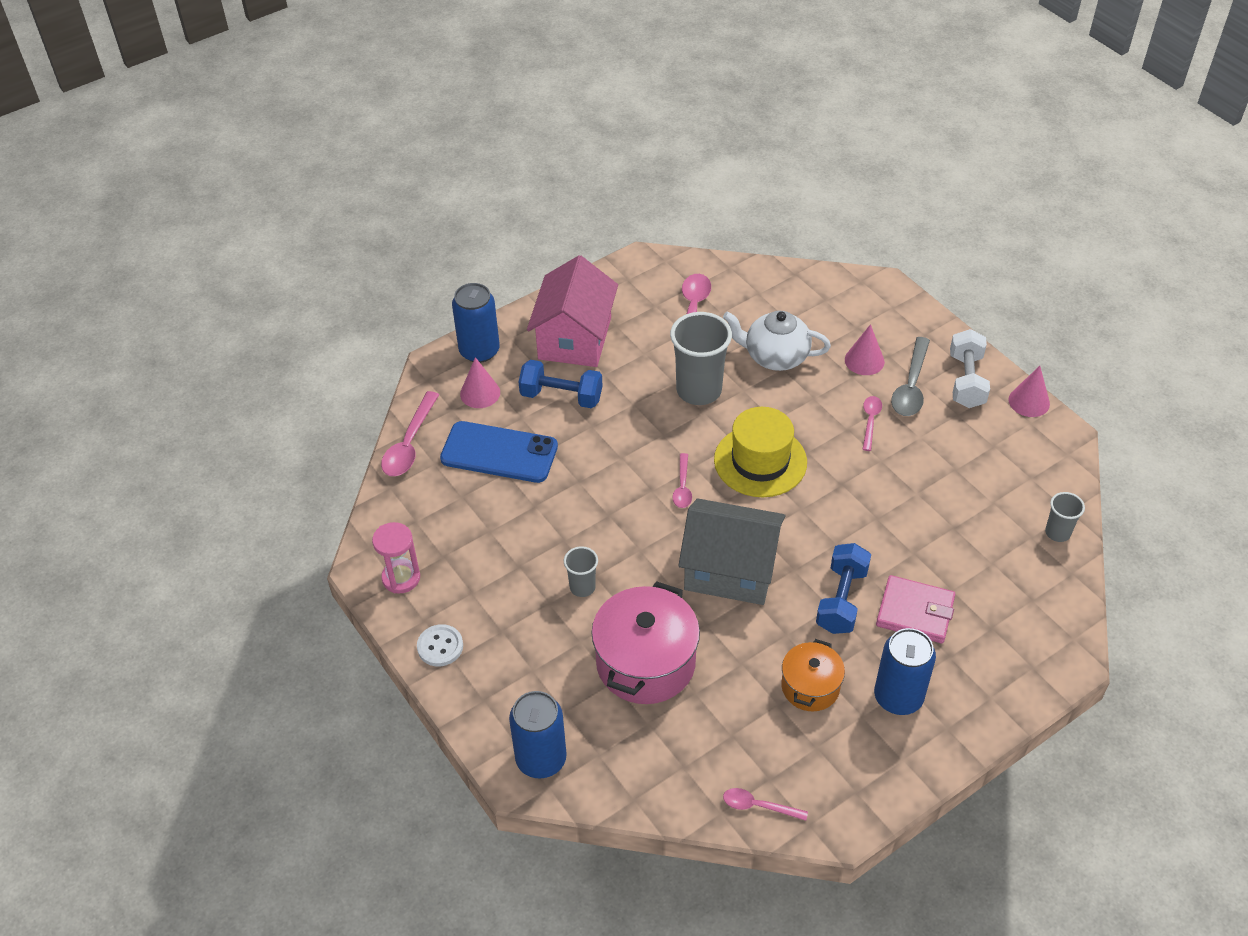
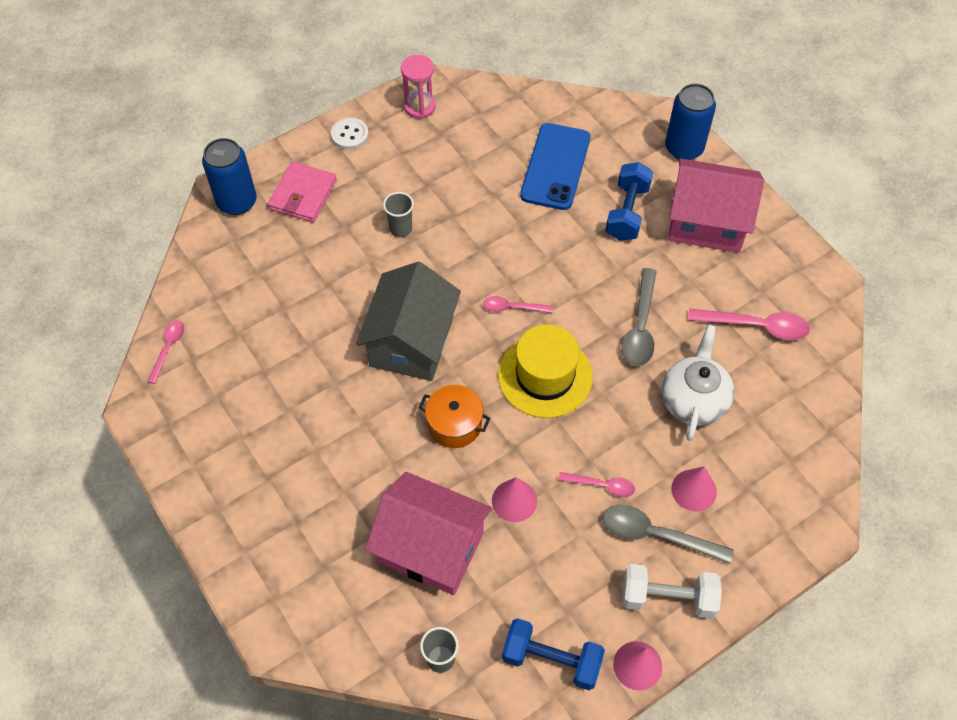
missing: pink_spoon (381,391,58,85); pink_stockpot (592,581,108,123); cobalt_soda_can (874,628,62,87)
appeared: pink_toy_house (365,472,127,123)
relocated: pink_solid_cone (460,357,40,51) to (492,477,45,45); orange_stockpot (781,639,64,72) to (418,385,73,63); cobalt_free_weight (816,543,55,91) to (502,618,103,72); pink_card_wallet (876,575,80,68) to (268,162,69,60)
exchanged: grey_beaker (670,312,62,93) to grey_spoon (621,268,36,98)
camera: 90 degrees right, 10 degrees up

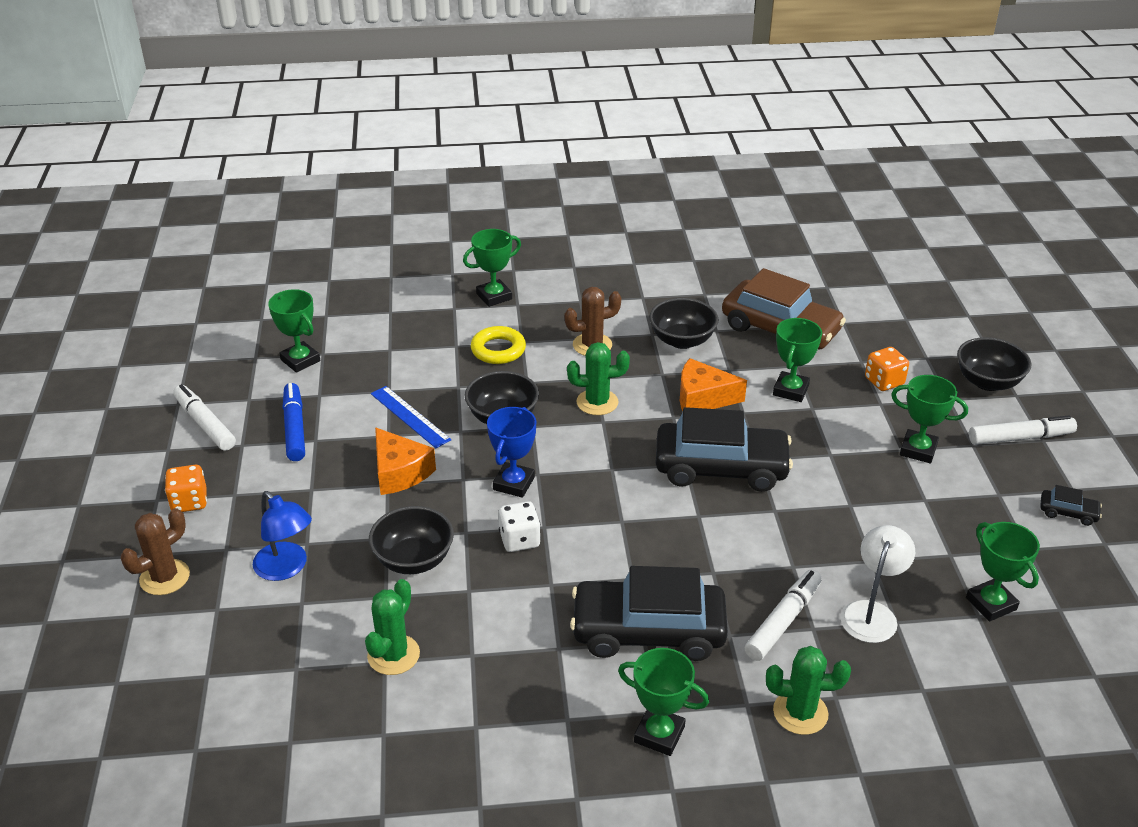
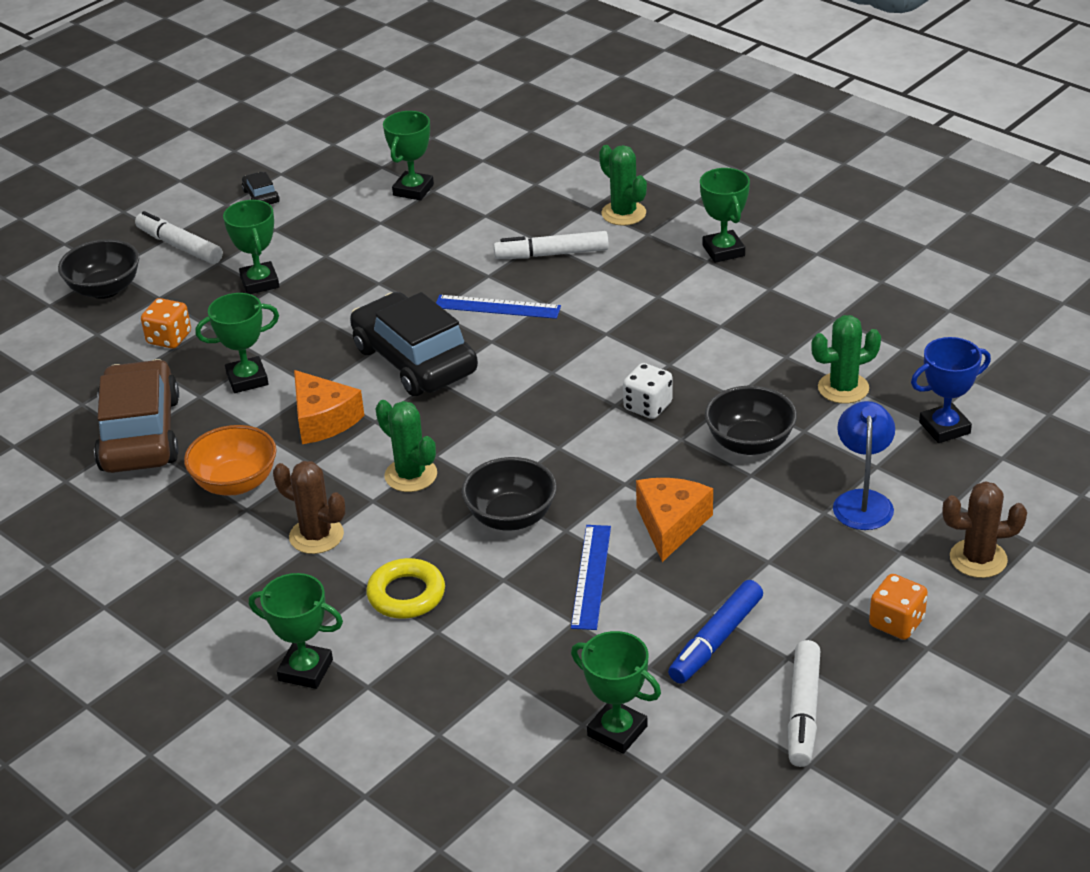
missing: black_car (570,566,158,95); pure_white_reading_lamp (840,525,75,118)
appeared: cobalt_ruler (436,295,125,24)
relocated: cobalt_trophy (487,407,49,91) to (911,337,80,106)
colour: black_bowl (649,298,69,51) to orange_bowl (184,425,93,71)
spun: green_trophy (268,289,52,84) = (571,631,90,123) 60 degrees counterclockwise
camera: 130 degrees left, 0 degrees up

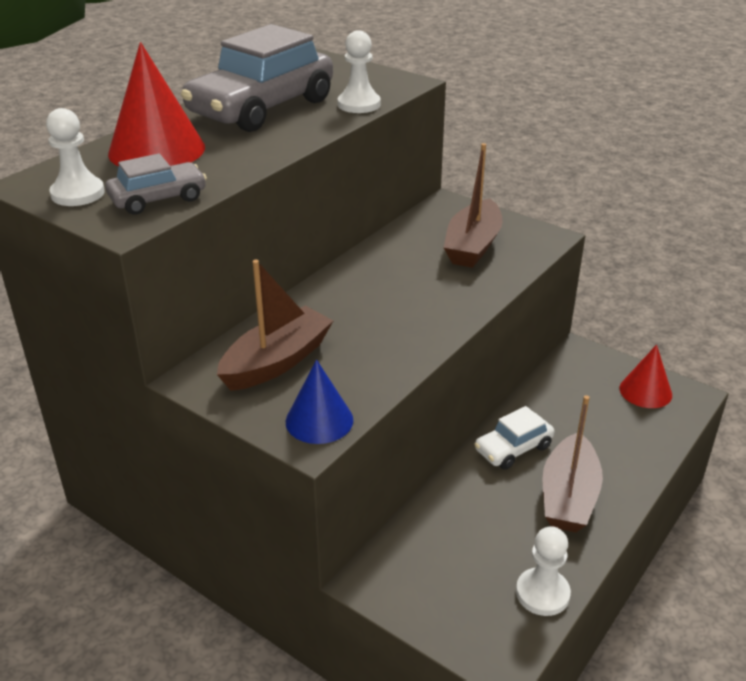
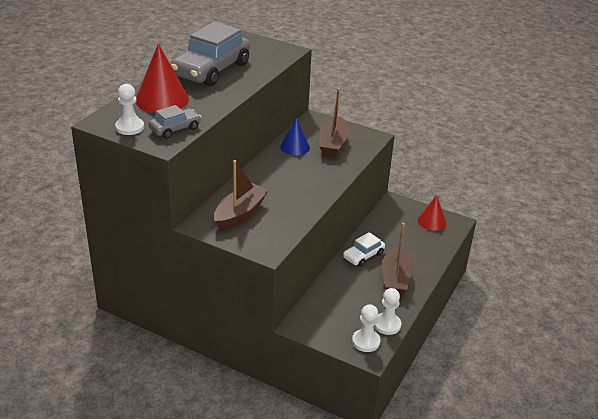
relocated: cobalt_solid_cone (286,360,67,84) to (280,118,30,37); pure_white_chess_pawn (337,30,44,83) to (352,304,28,48)
camera: 10 degrees left, 0 degrees up

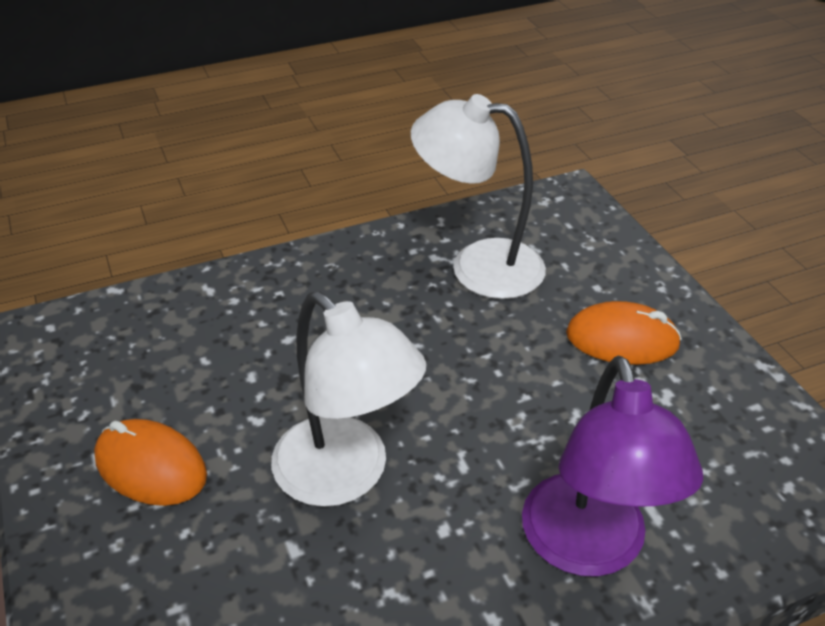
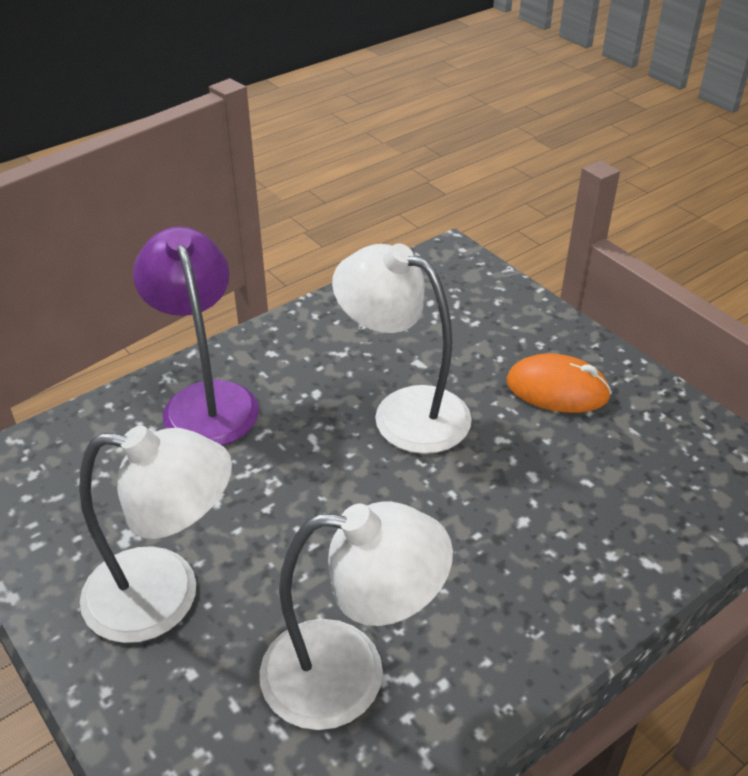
exchanged: orange_computer_mouse (566,301,116,64) to pure_white_reading_lamp (79,425,153,218)
camera: 165 degrees right, 0 degrees up

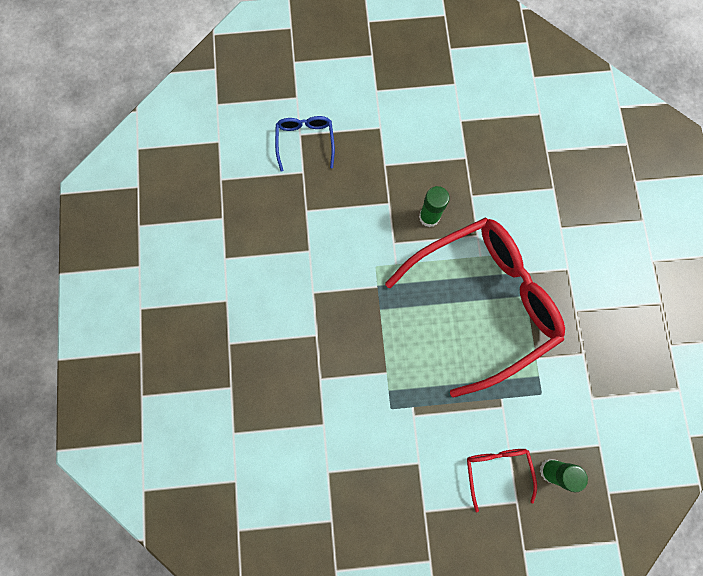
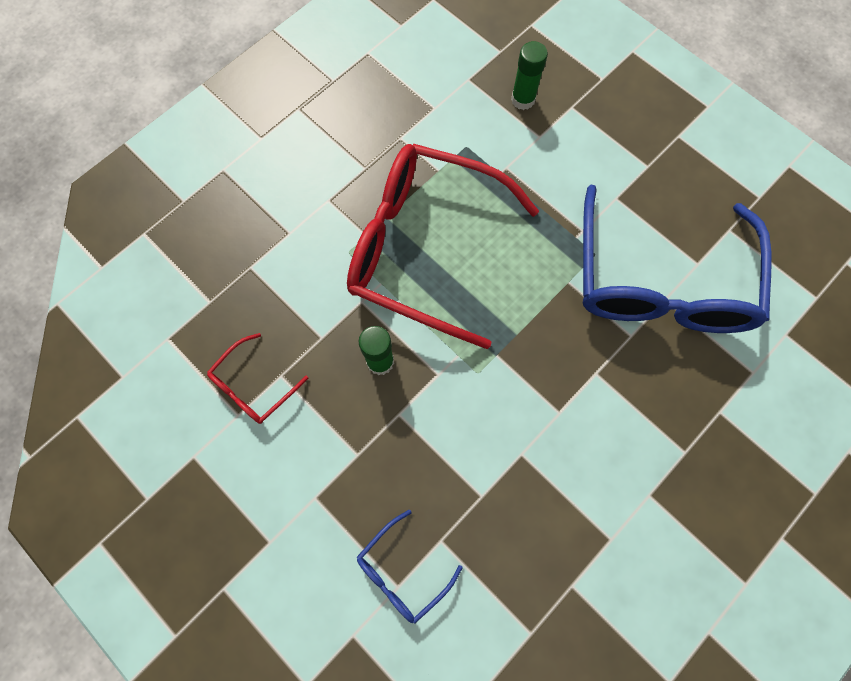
appeared: cobalt_eyeglasses (583,185,189,148)
relocated: scarlet_eyeglasses (467,449,70,63) to (207,333,101,91)
camera: 130 degrees left, 5 degrees down

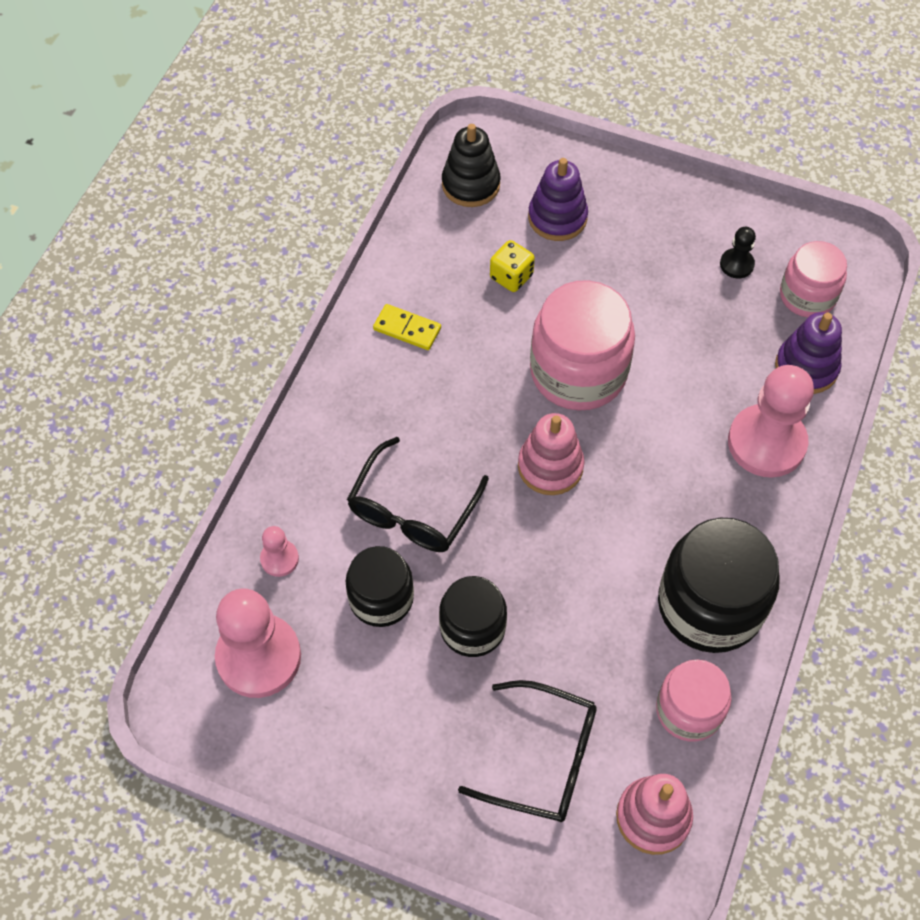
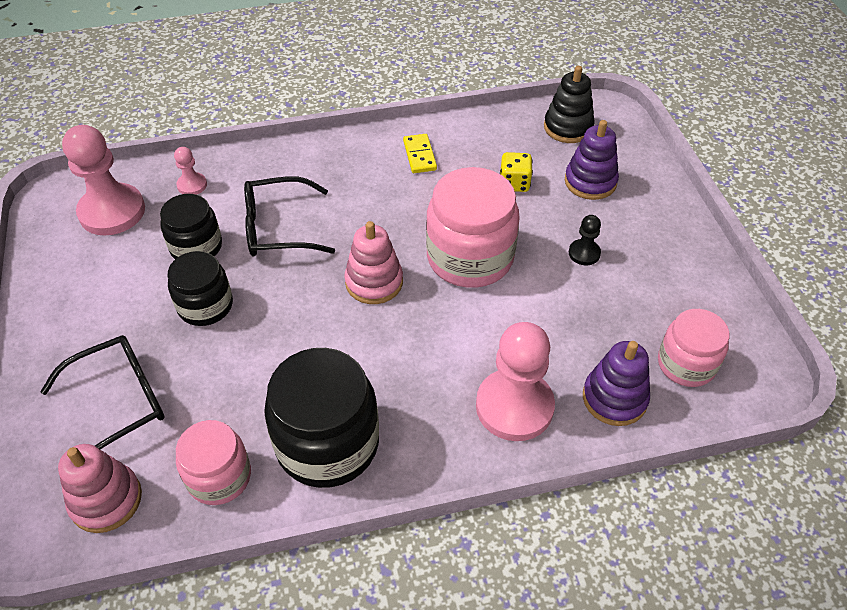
relocated: black_chess_pawn (720,227,36,51) to (569,215,32,50)
spun: black_eyeglasses (458,680,139,142) = (40,335,124,115) 105 degrees counterclockwise
camera: 55 degrees right, 10 degrees down

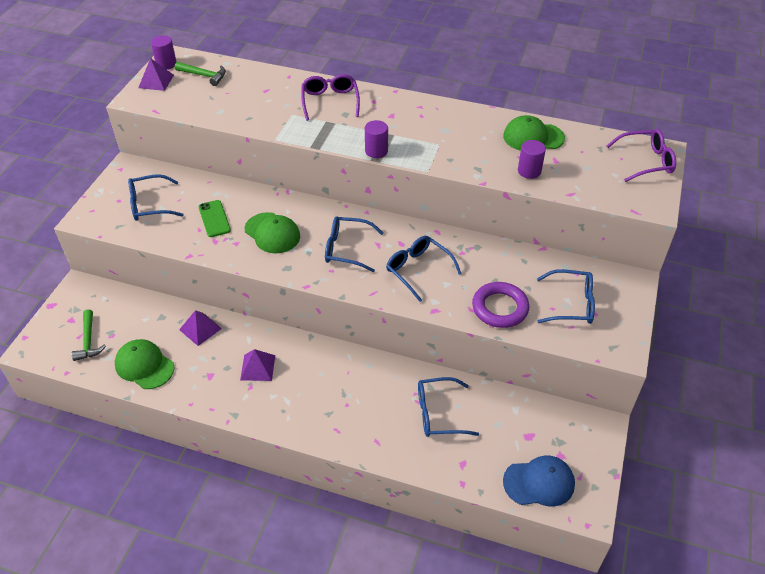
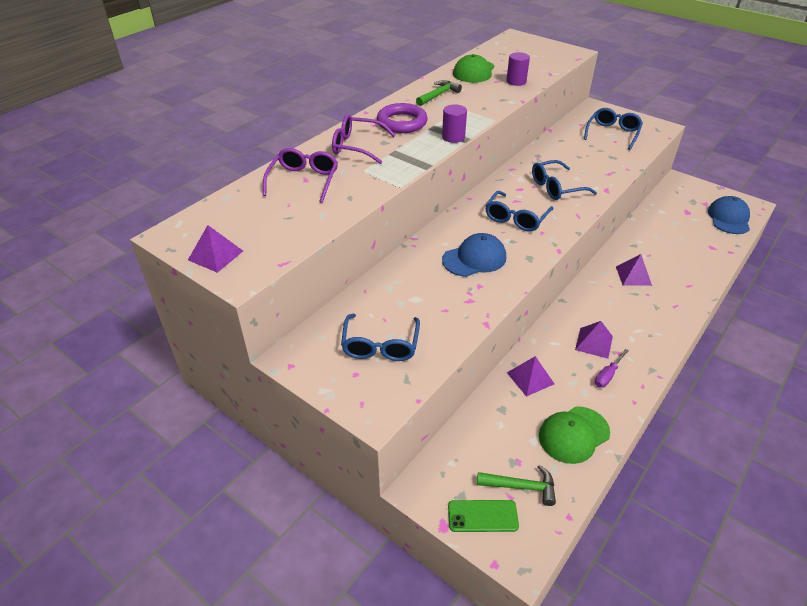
missing: purple_cylinder_shape (151,35,26,35); cobalt_eyeglasses (418,377,61,60)
appeared: purple_screwdriver (595,349,34,39); purple_pyramid_shape (616,254,36,32)
relocated: green_hammer (175,62,51,24) to (416,80,46,26); green_smartphone (199,200,32,37) to (448,500,71,32); purple_ring (472,282,57,46) to (377,103,51,30); purple_eyeglasses (607,129,69,53) to (263,148,75,55)
colour: green_peaked_cap (245,212,55,41) to cobalt_peaked_cap (442,233,64,44)
camera: 70 degrees left, 5 degrees down

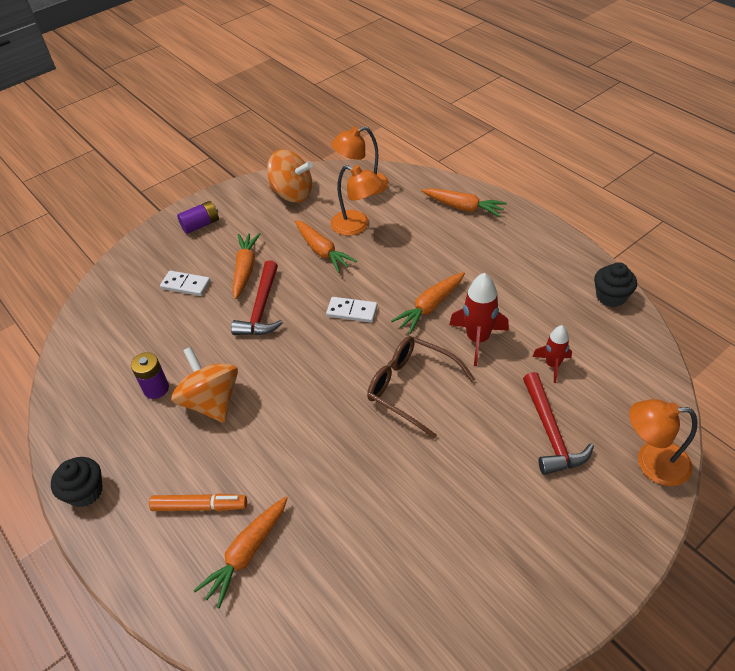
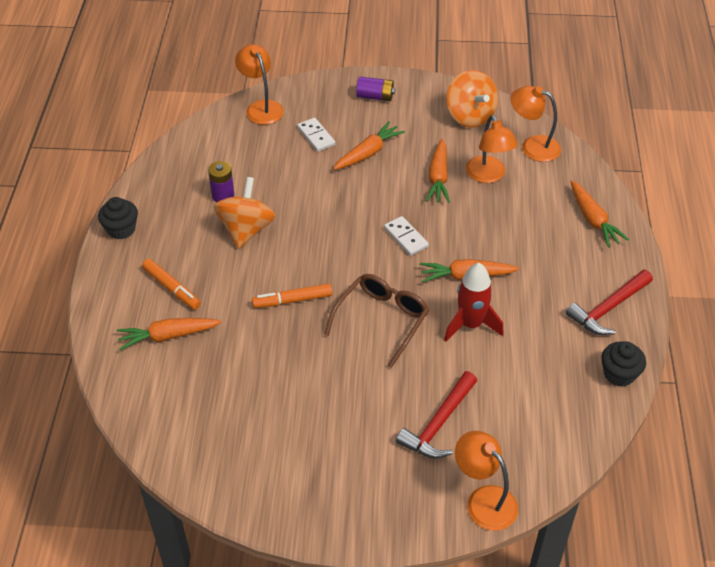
missing: scarlet_rocket (532,325,40,58)
appeared: orange_reading_lamp (235,44,49,81); orange_felt_pen (252,283,80,25)
relocated: scarlet_hammer (231,260,52,75) to (566,269,87,66)
spun: dark_brown_eyeglasses (367,336,108,103) = (324,274,105,94) 45 degrees clockwise
camera: 40 degrees right, 0 degrees up

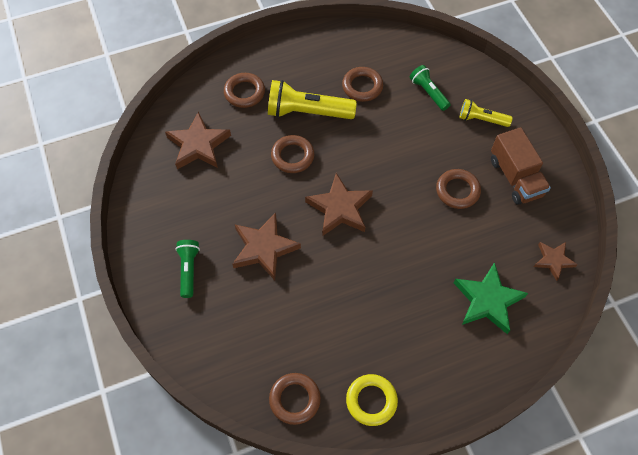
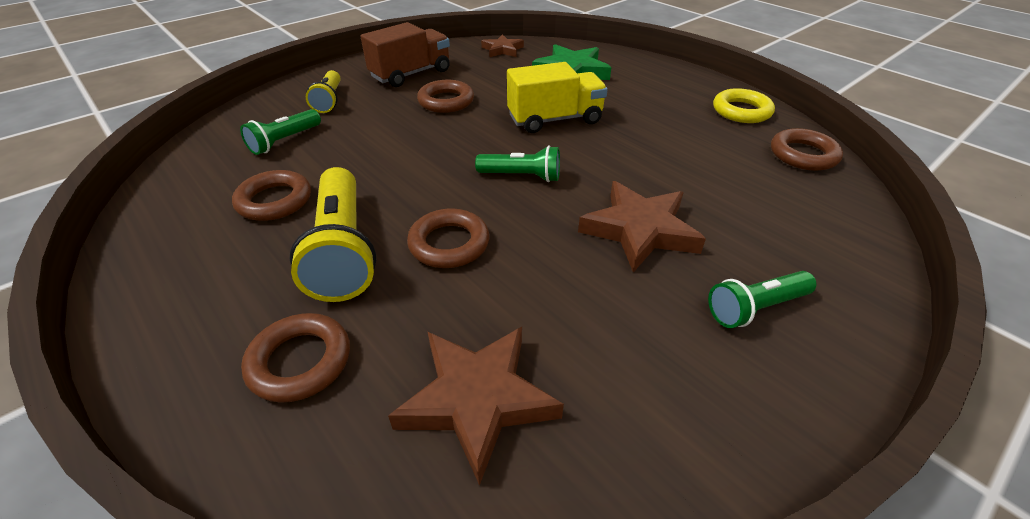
appeared: bright_yellow_toy_truck (507,62,101,71)
exchanged: dark_brown_star (305,173,68,63) to green_pocket_torch (475,145,85,37)
camera: 110 degrees left, 20 degrees down

